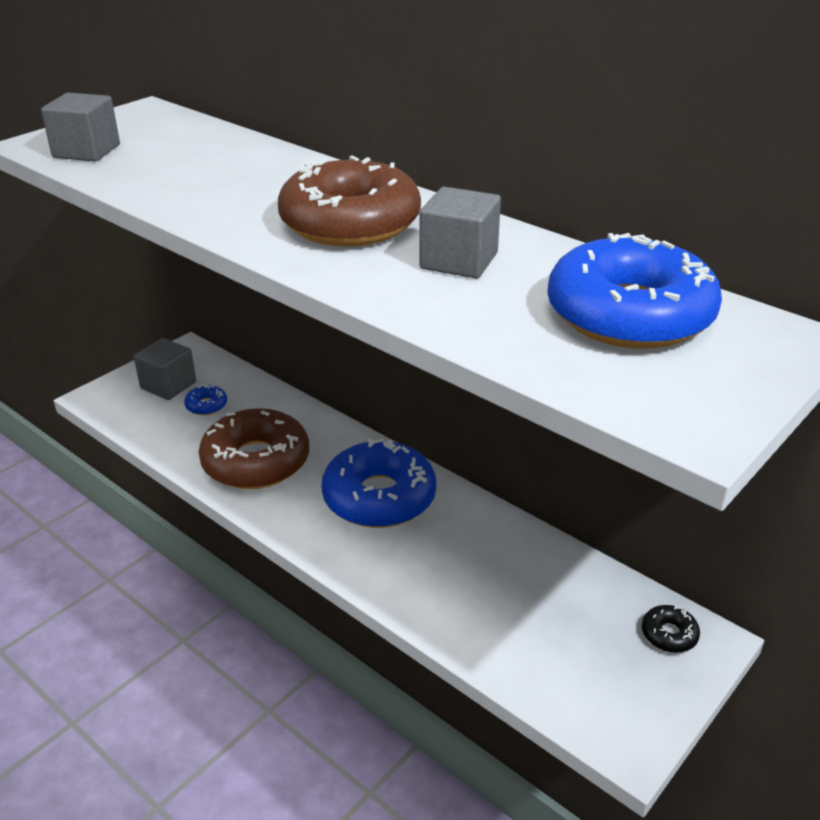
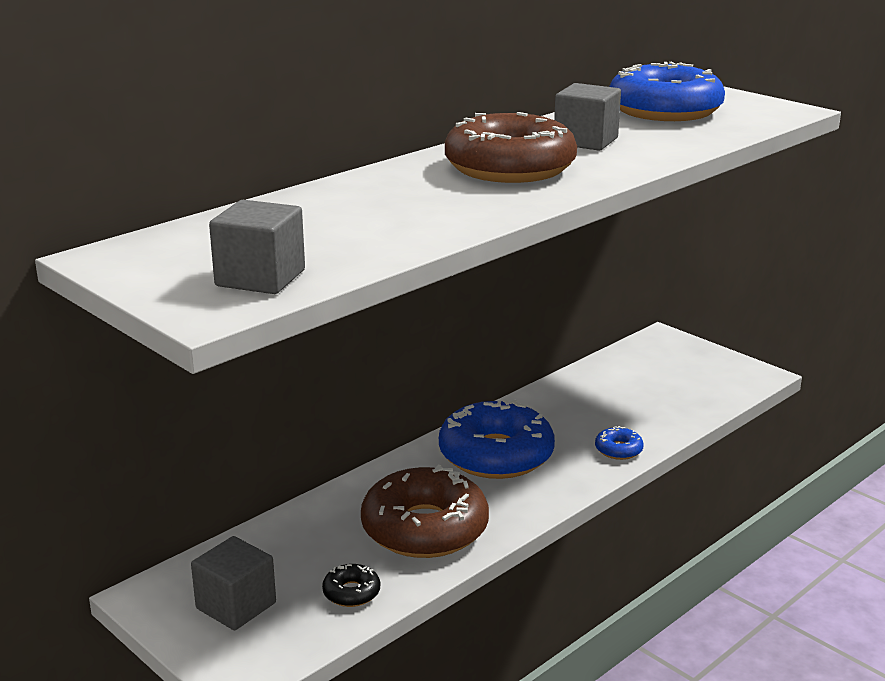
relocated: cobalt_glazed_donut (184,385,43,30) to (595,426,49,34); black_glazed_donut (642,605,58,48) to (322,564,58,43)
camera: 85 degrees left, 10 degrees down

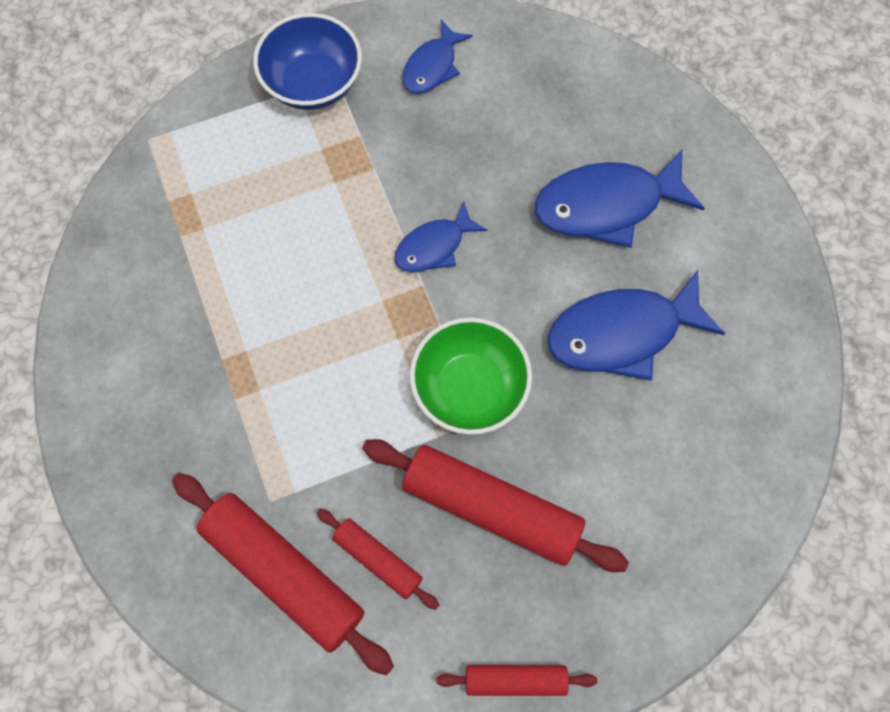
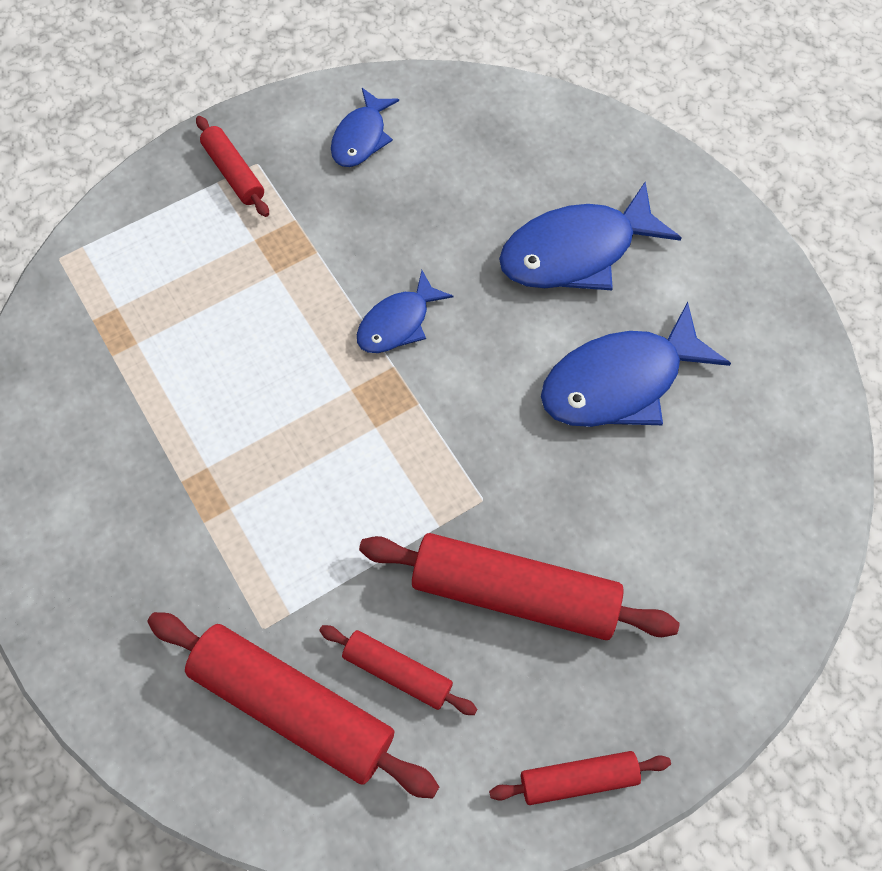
missing: green_bowl (410,317,122,118)
exchanged: cobalt_bowl (253,13,109,97) to scarlet_pastry_roller (196,116,73,101)
camera: 10 degrees left, 5 degrees down

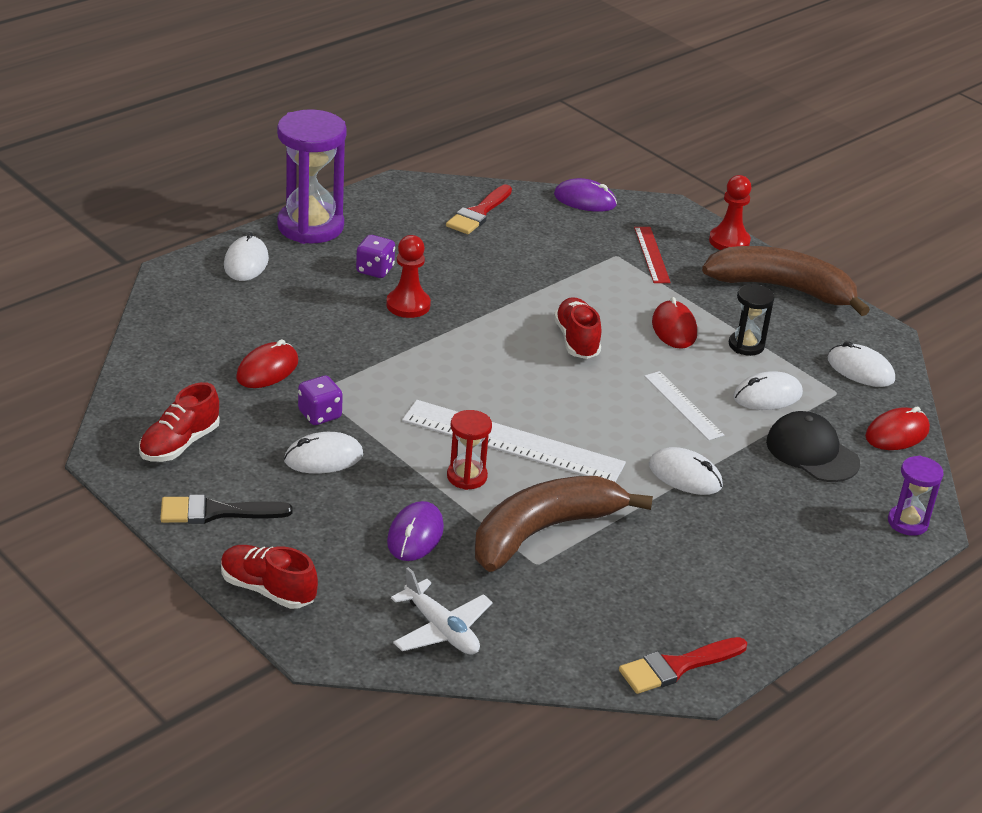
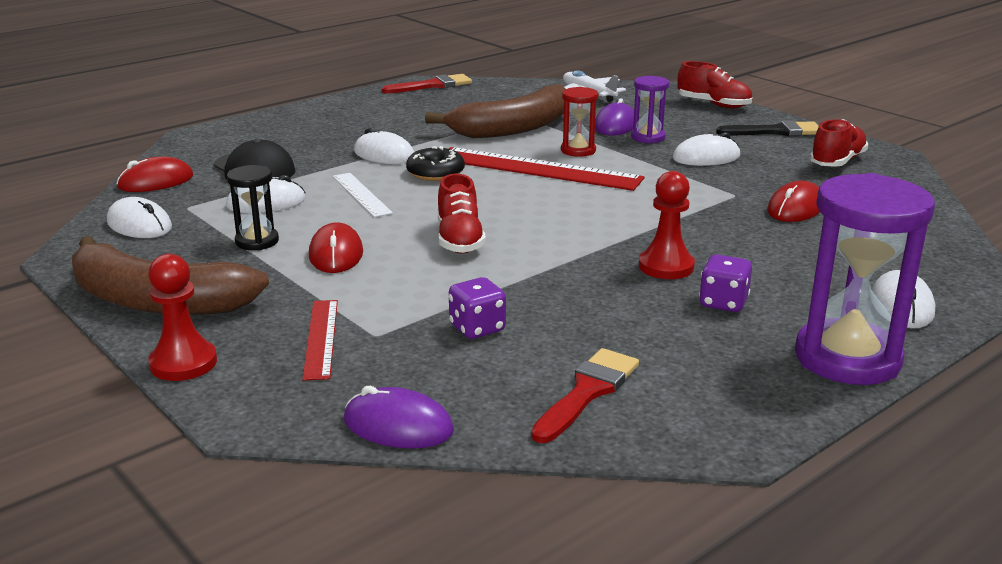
appeared: black_glazed_donut (406,146,59,35)
relocated: purple_dice (298,376,45,49) to (449,277,57,62); purple_sand_timer (888,456,56,80) to (631,76,38,68)
colour: pure_white_ruler (402,400,224,82) to scarlet_ruler (448,147,196,44)
camera: 175 degrees left, 10 degrees down

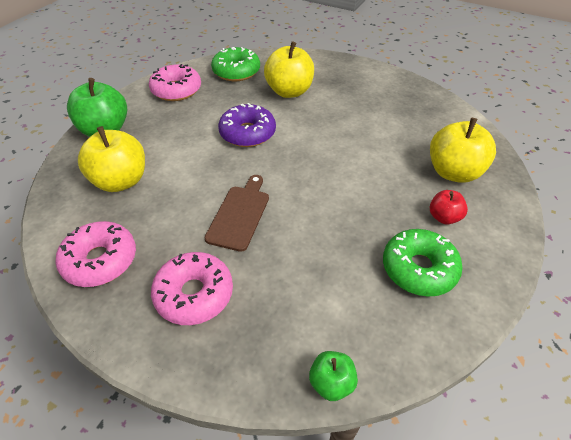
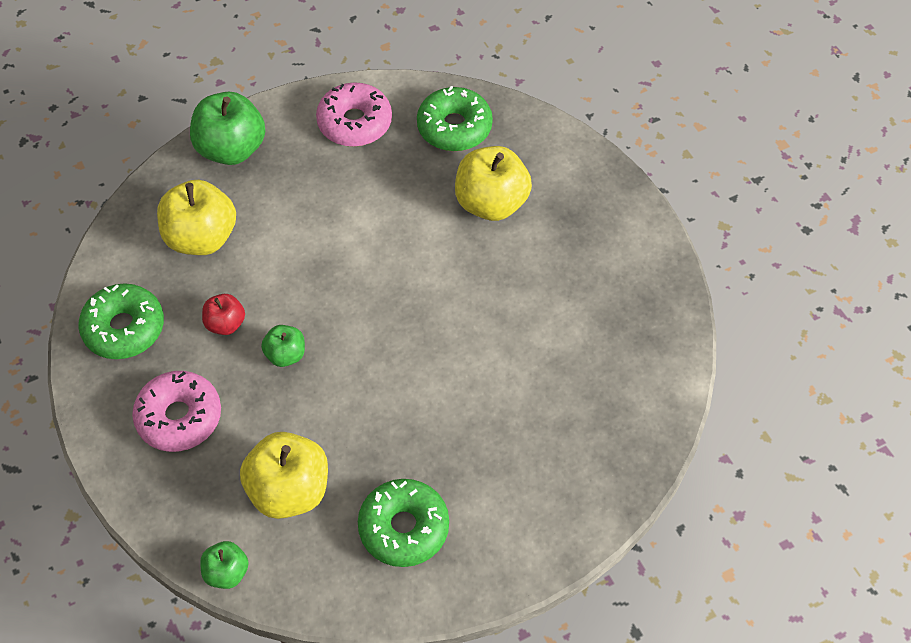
missing: purple_glazed_donut (218,103,58,44)
relocated: bright_yellow_apple (430,118,66,65) to (240,432,88,87); scarlet_apple (430,190,38,35) to (202,294,43,41)
exchanged: dark_brown_chopping_board (204,175,65,77) to green_apple (261,325,44,42)
colour: pink_glazed_donut (56,221,80,66) to green_glazed_donut (78,283,86,76)
camera: 35 degrees right, 10 degrees up

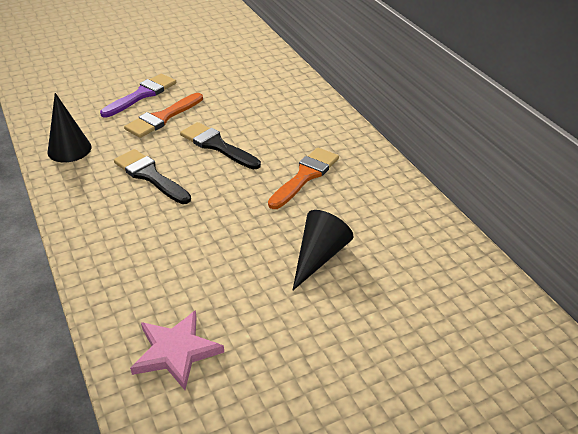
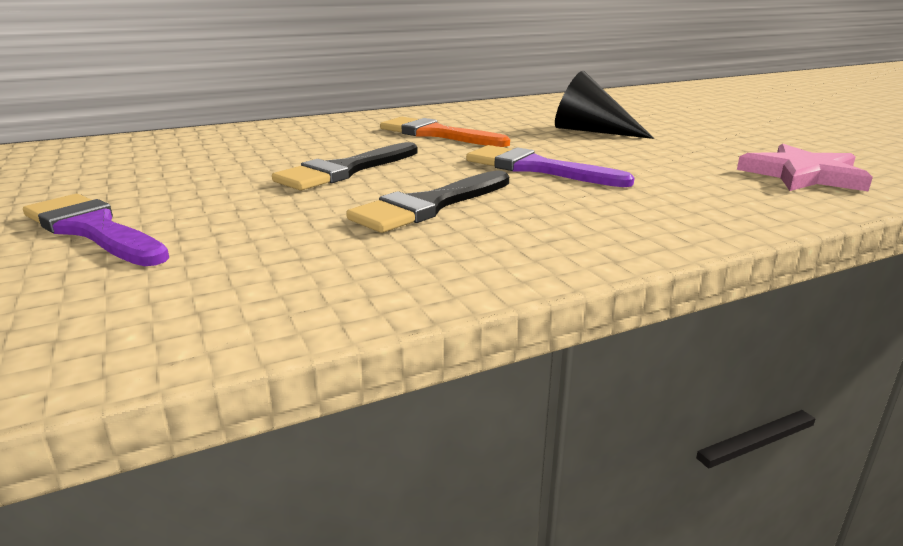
missing: black_solid_cone (47,93,45,69); orange_paintbrush (124,93,79,45)
appeared: purple_paintbrush (466,145,169,42)
camera: 90 degrees left, 15 degrees down

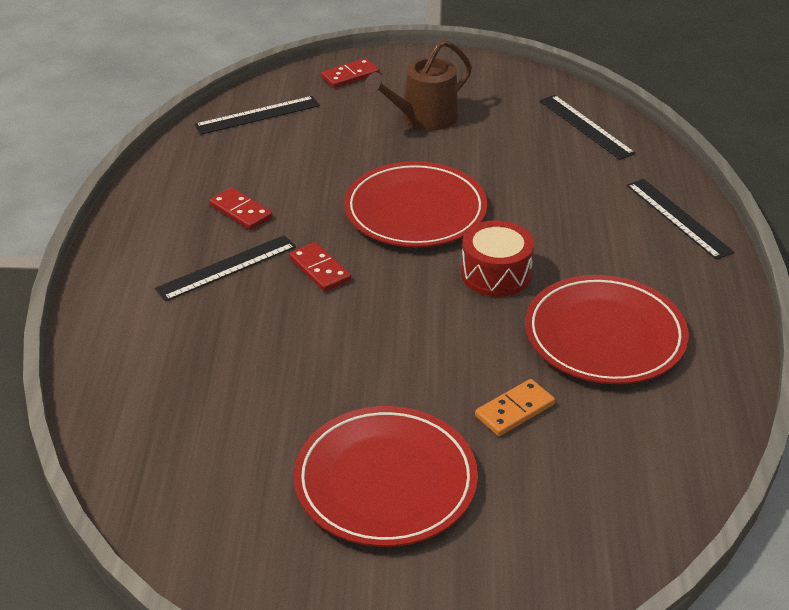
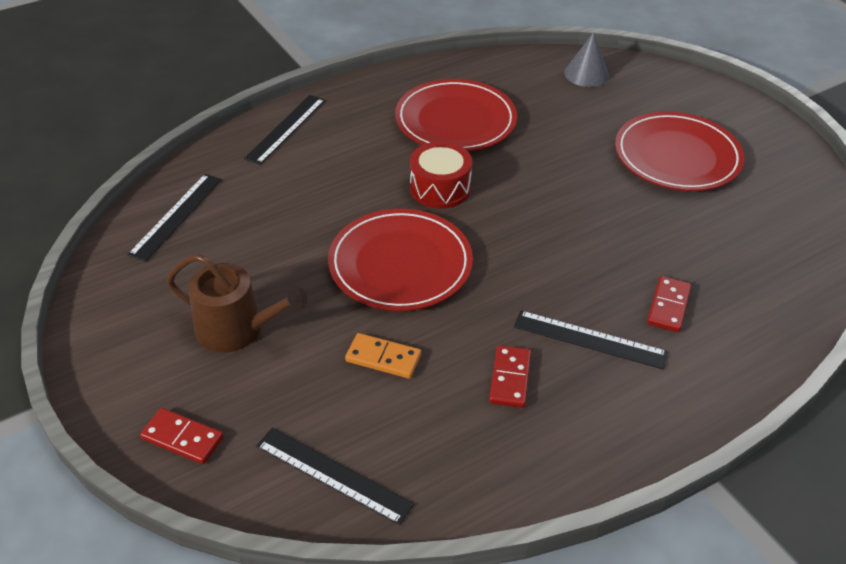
appeared: grey_solid_cone (564,32,45,55)
relocated: scarlet_domino_piece (289,242,62,50) to (647,276,44,56); orange_domino_piece (475,379,80,57) to (345,333,76,46)
camera: 125 degrees left, 5 degrees up

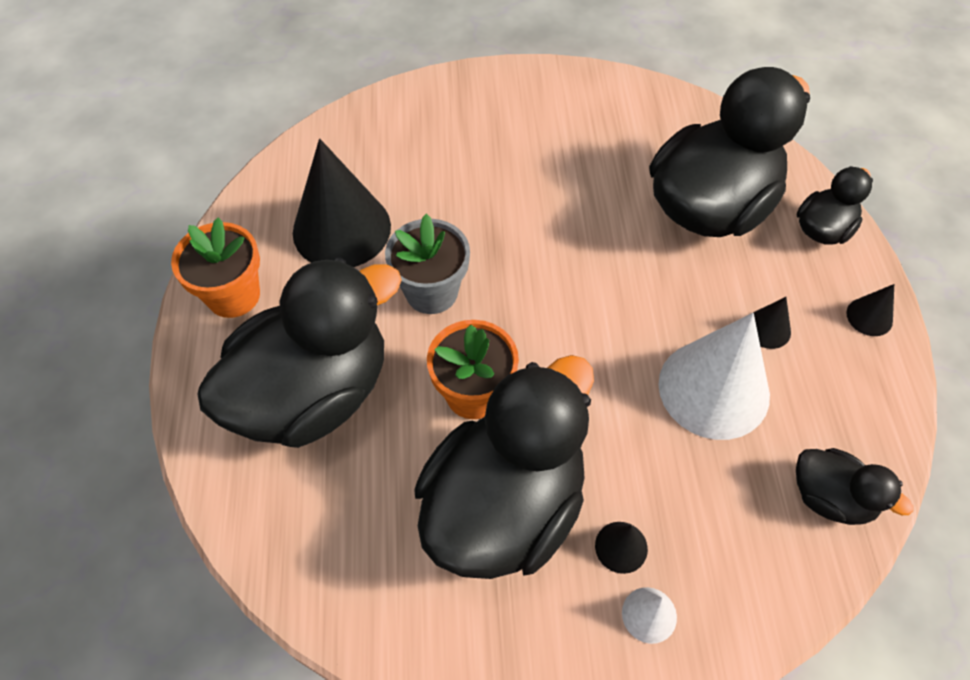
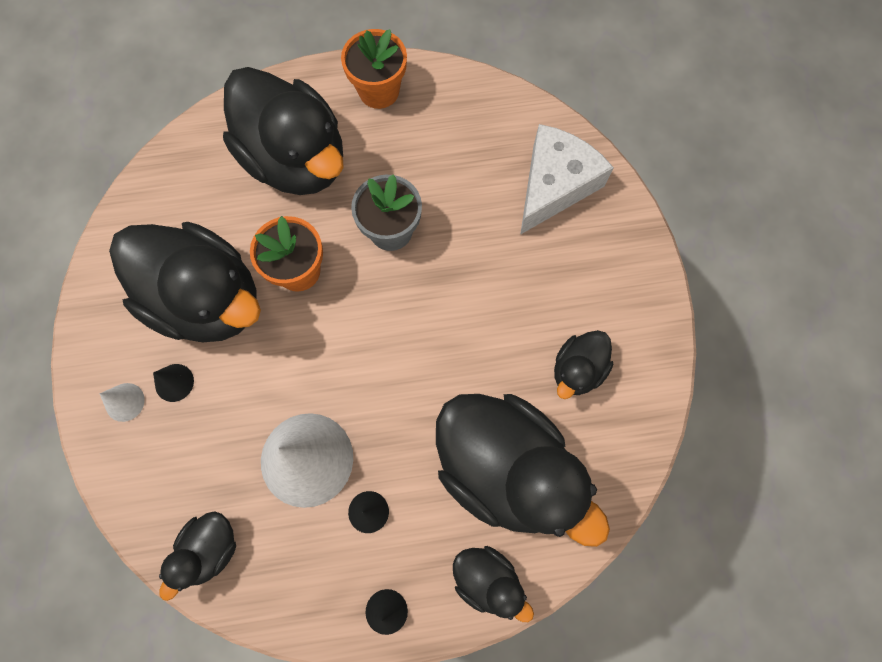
missing: black_solid_cone (293,138,98,129)
appeared: pure_white_cheese (520,124,94,111); black_toy_duck (554,330,59,69)
camera: 85 degrees right, 15 degrees up

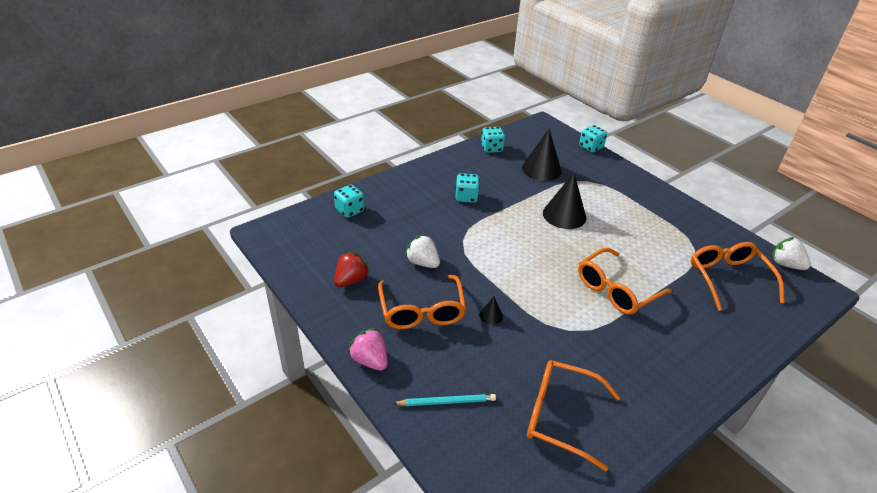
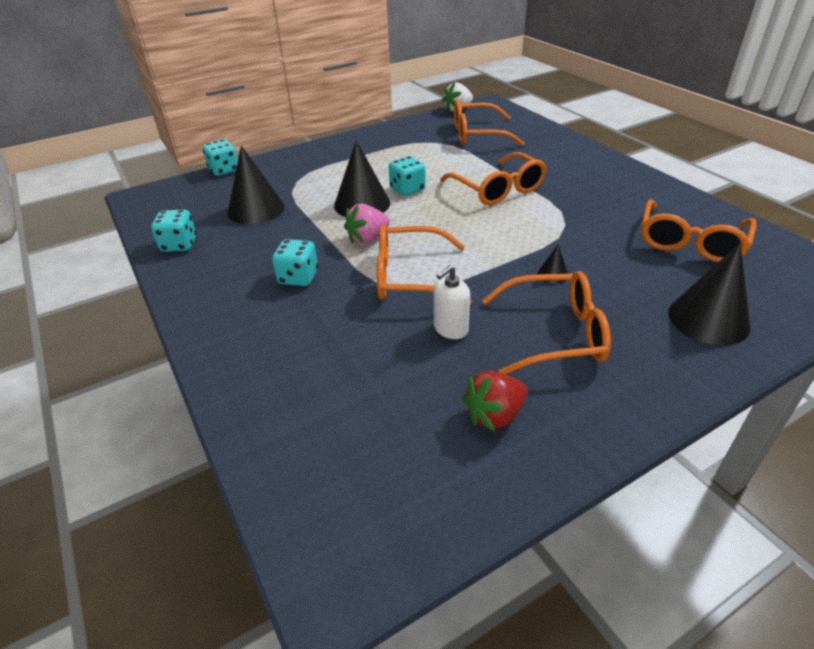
appeared: orange_eyeglasses (377,224,95,81)
relocated: aqua_dice (334,185,30,33) to (389,156,37,40); pink_toy_strawberry (348,328,40,43) to (344,203,46,41)
exchanged: aqua_lead_pencil (393,394,103,12) to black_solid_cone (668,243,83,102); pure_white_toy_strawberry (405,234,35,34) to pure_white_soap_dispenser (434,265,36,74)
spun: scarlet_toy_strawberry (334,251,36,36) = (462,371,66,61) 75 degrees counterclockwise
camera: 80 degrees left, 0 degrees up

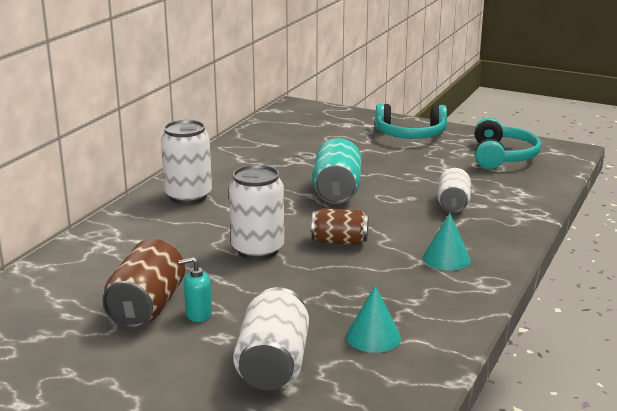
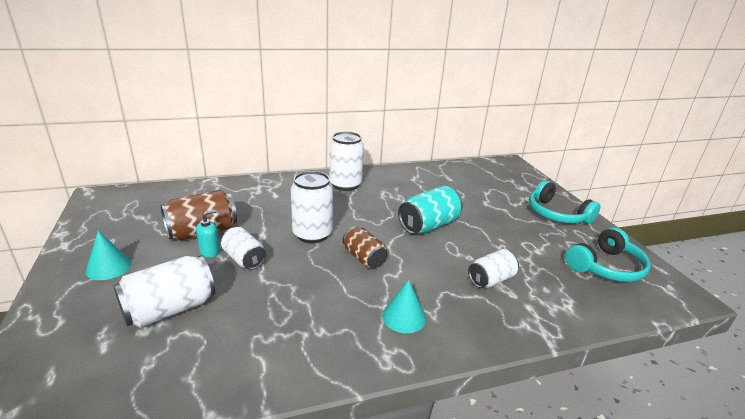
appeared: pure_white_soda_can (221,227,45,43)
relocated: aqua_solid_cone (346,285,55,68) to (86,231,45,49)
spun: aqua_soap_dispenser (178,257,34,65) = (196,210,24,48) 105 degrees clockwise
camera: 45 degrees right, 5 degrees up

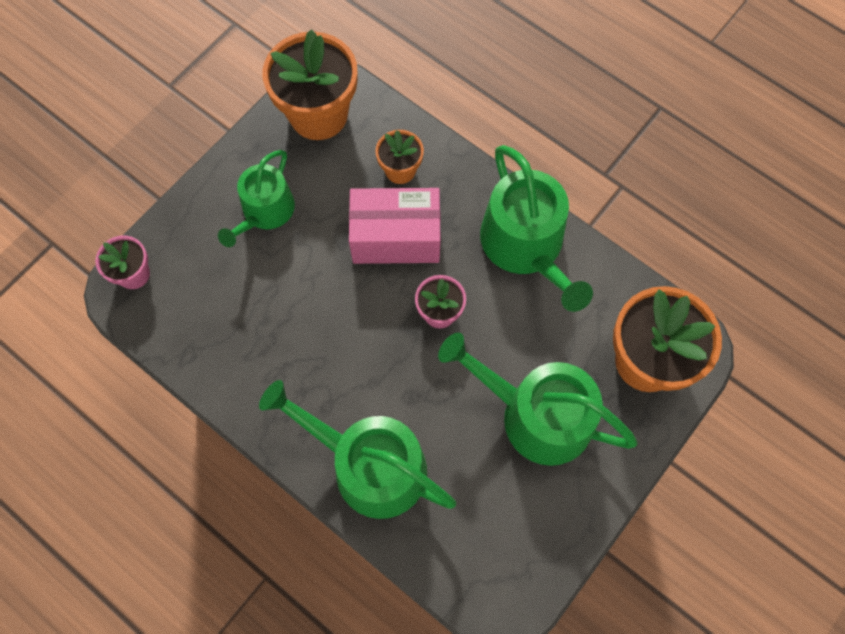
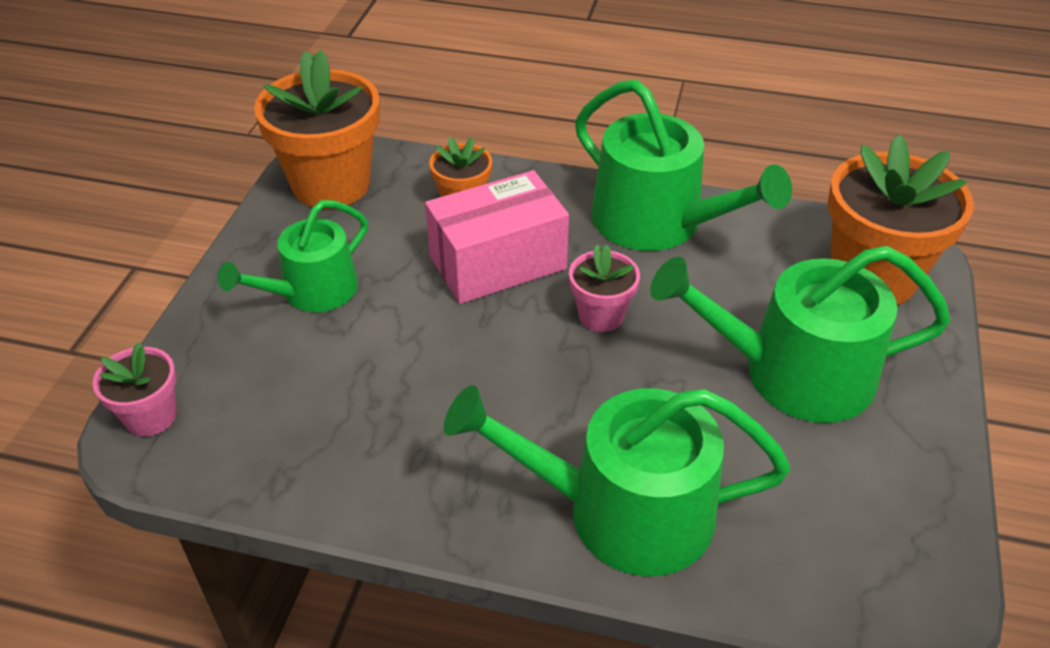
spun: green_sprinkling_can (218,150,77,97) = (218,200,150,112) 45 degrees clockwise
camera: 25 degrees left, 25 degrees down

